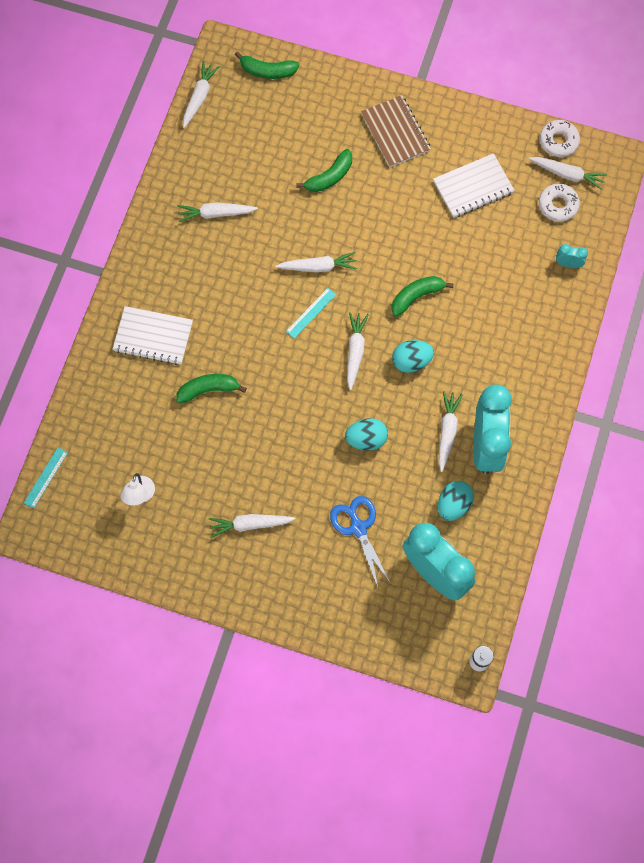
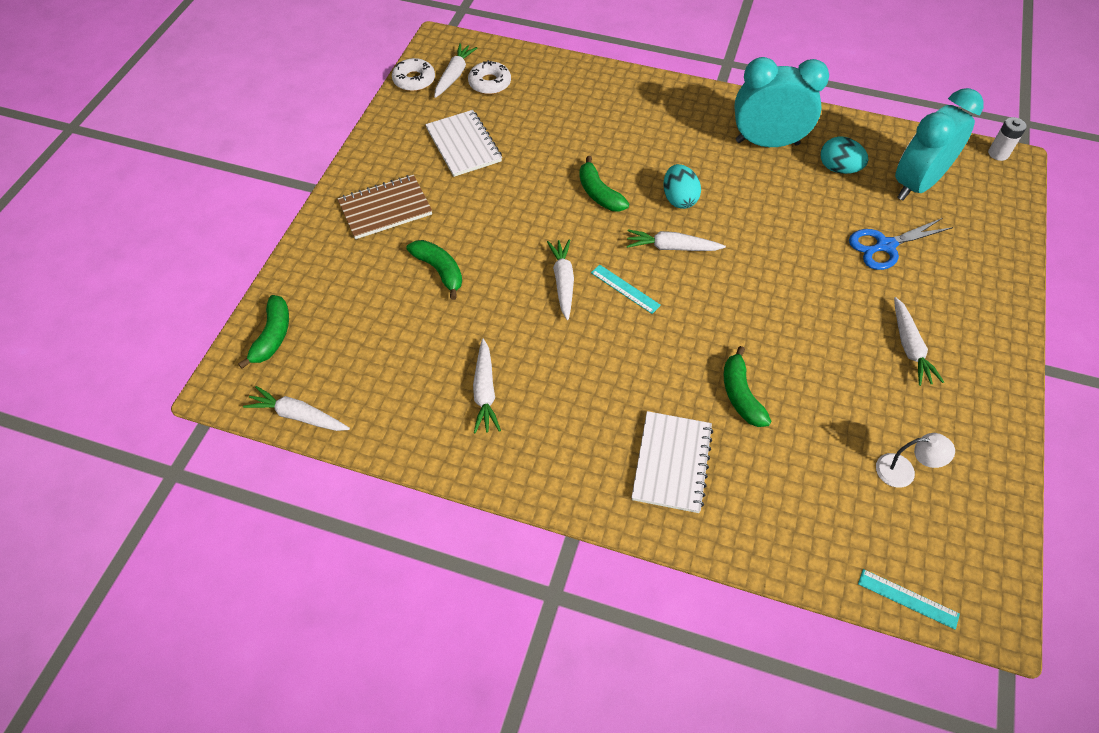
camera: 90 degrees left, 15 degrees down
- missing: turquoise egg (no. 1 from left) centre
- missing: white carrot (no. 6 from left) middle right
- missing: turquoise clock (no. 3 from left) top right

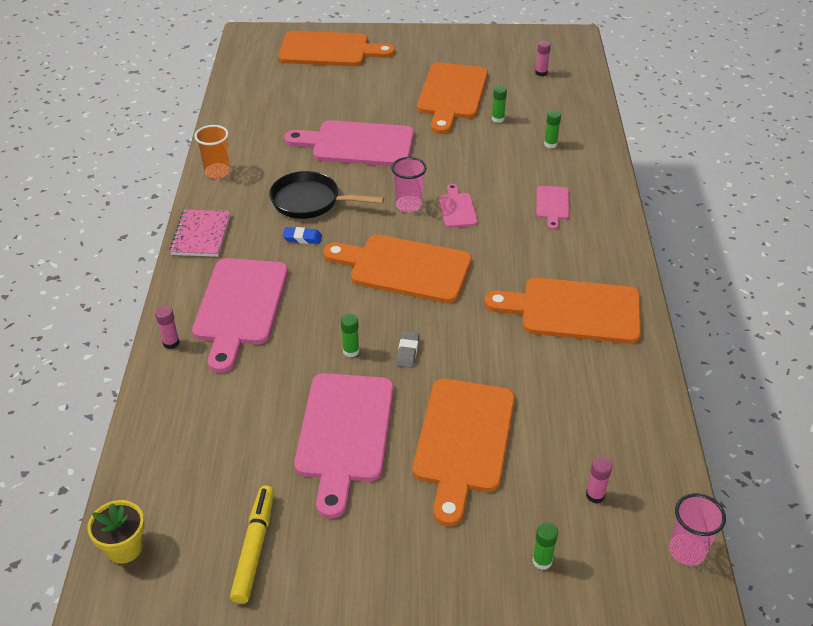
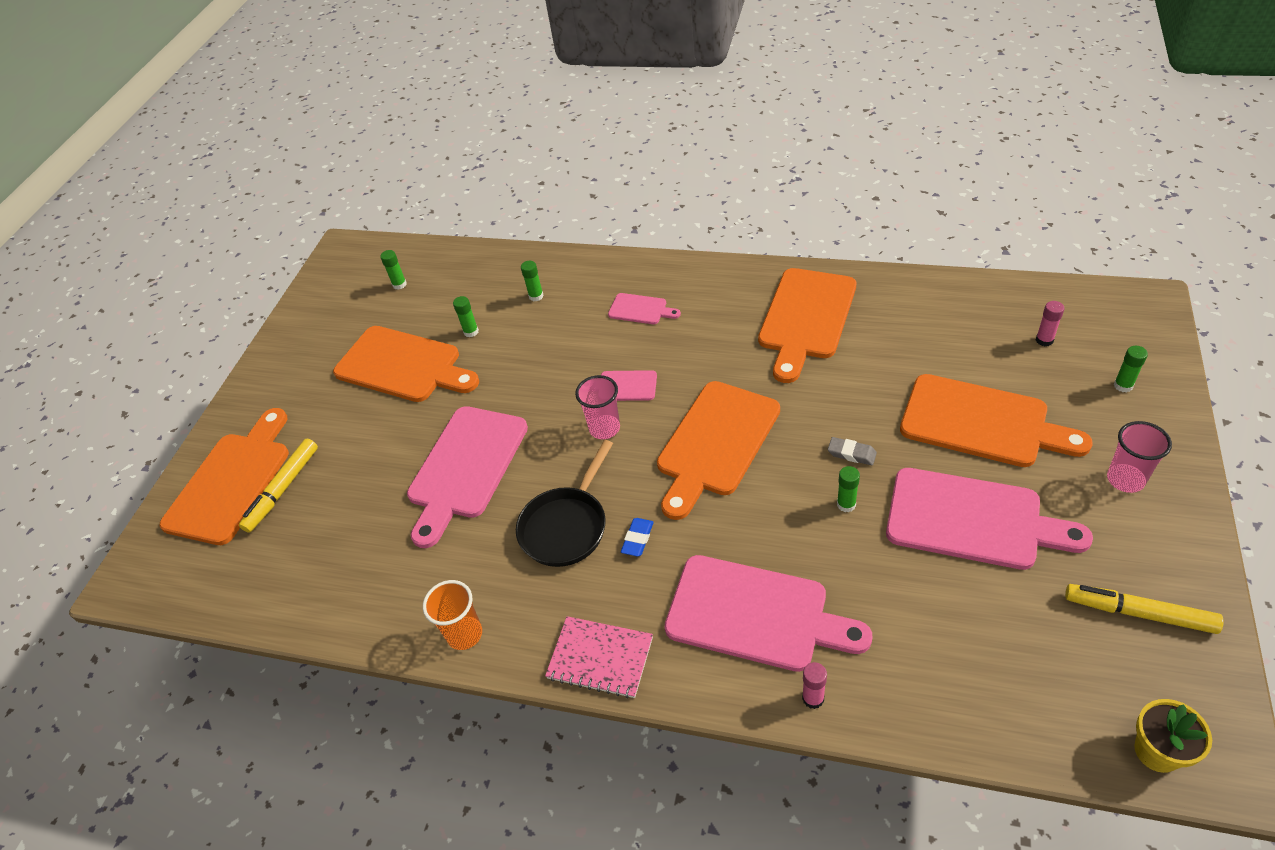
camera: 70 degrees left, 5 degrees up
- appeared: yellow marker (no. 1 from left) middle left
- colour: pink glue stick (no. 2 from left) top right to green glue stick (no. 1 from left) top left
- relocated: pink cup (no. 2 from left) bottom right to middle right

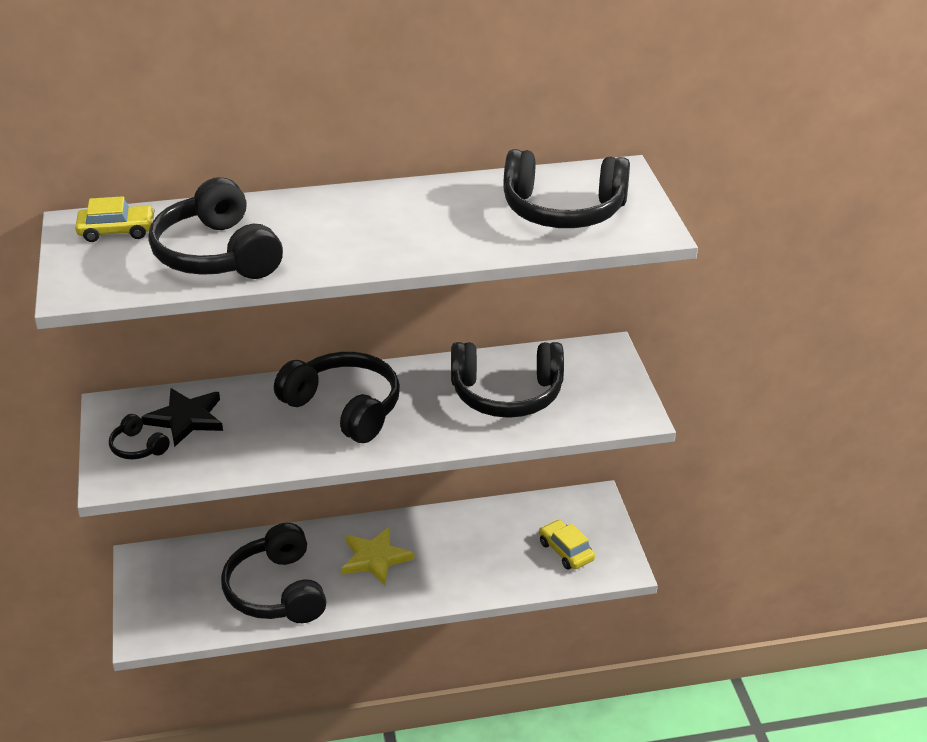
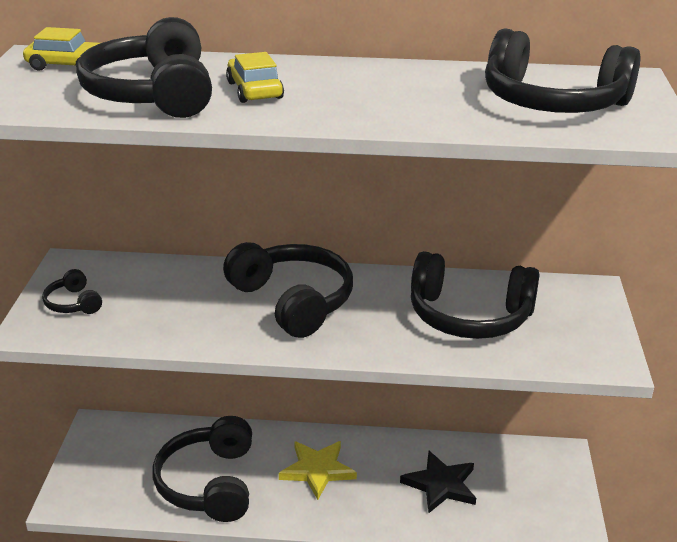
camera: 15 degrees right, 5 degrees down
- relocated: yellow car (no. 2 from left) bottom centre to top centre
- relocated: black star middle left to bottom centre

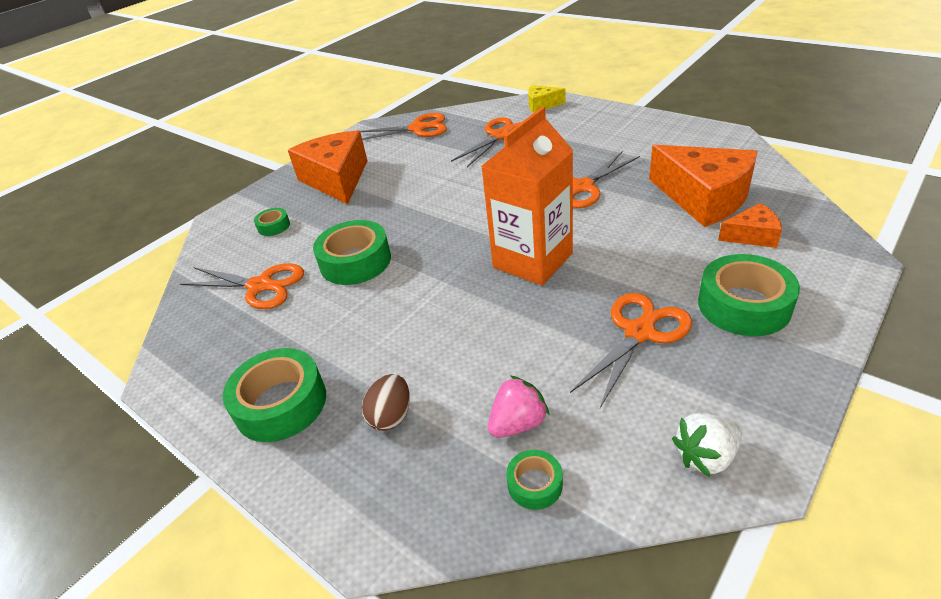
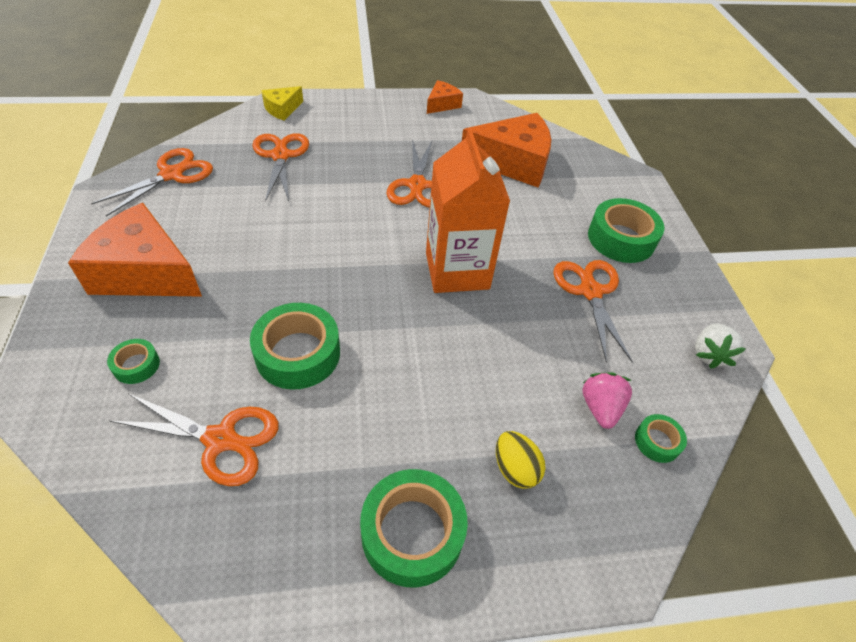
camera: 55 degrees left, 10 degrees up
- spun: orange scissors (no. 1 from left in the first image) middle left = bottom left 45 degrees clockwise
- relocated: orange cheese (no. 3 from left in the first image) middle right to orange cheese (no. 2 from left) top centre
- colour: brown egg bottom centre to yellow egg bottom centre

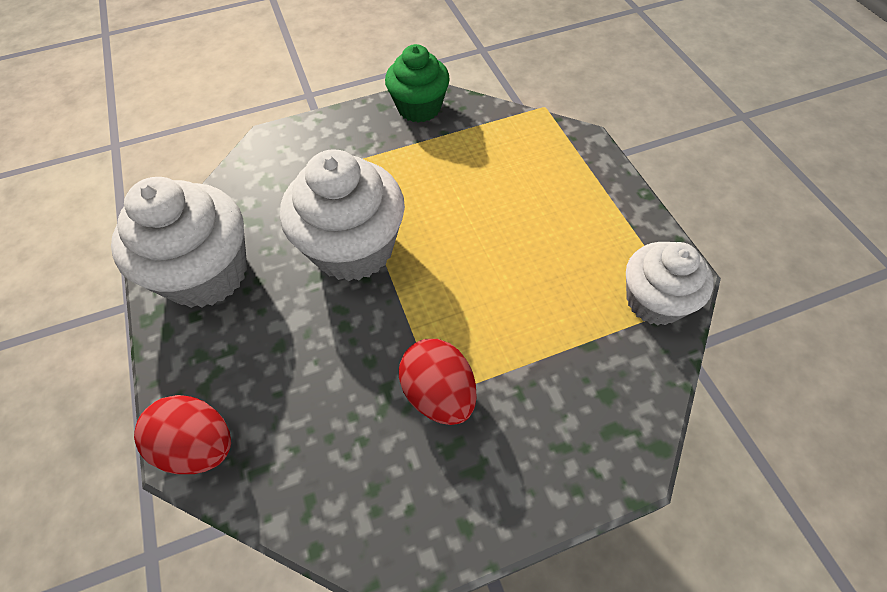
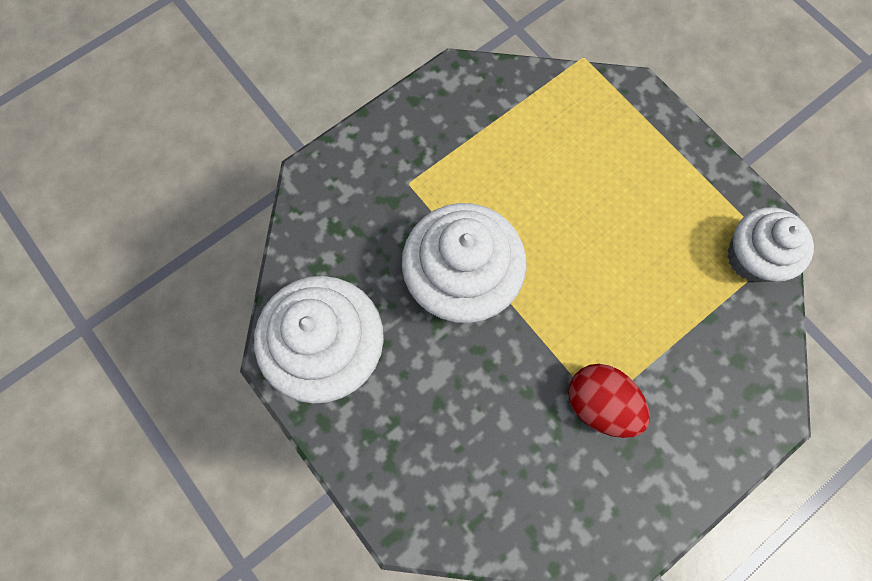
camera: 20 degrees left, 15 degrees up
- missing: red egg (no. 1 from left) bottom left
- missing: green cupcake top centre

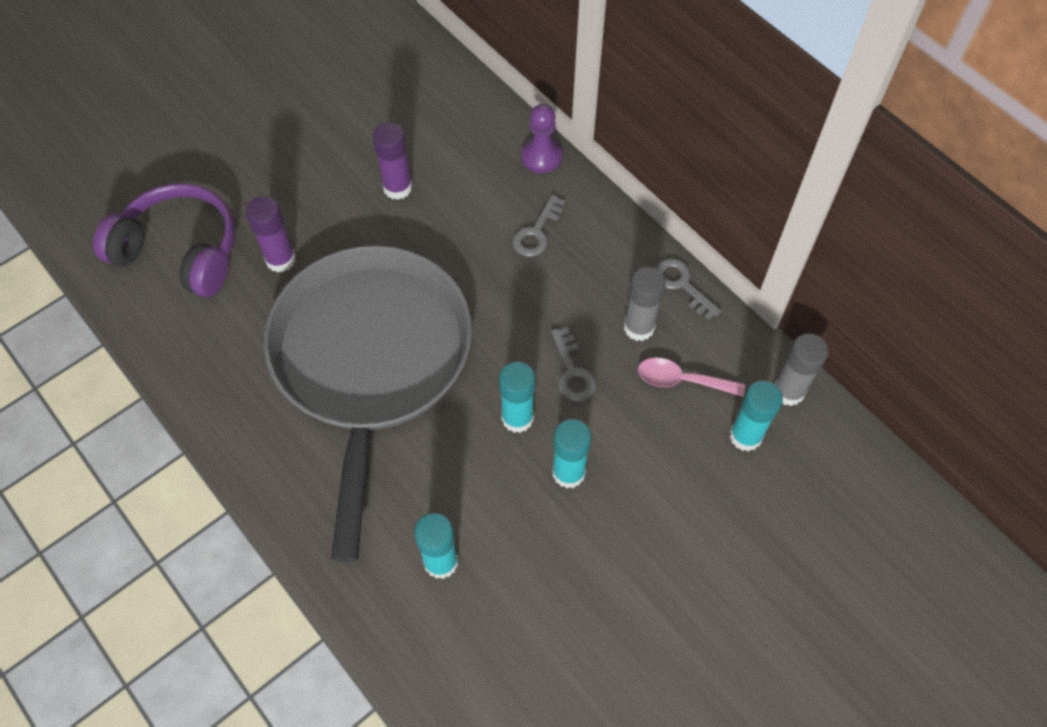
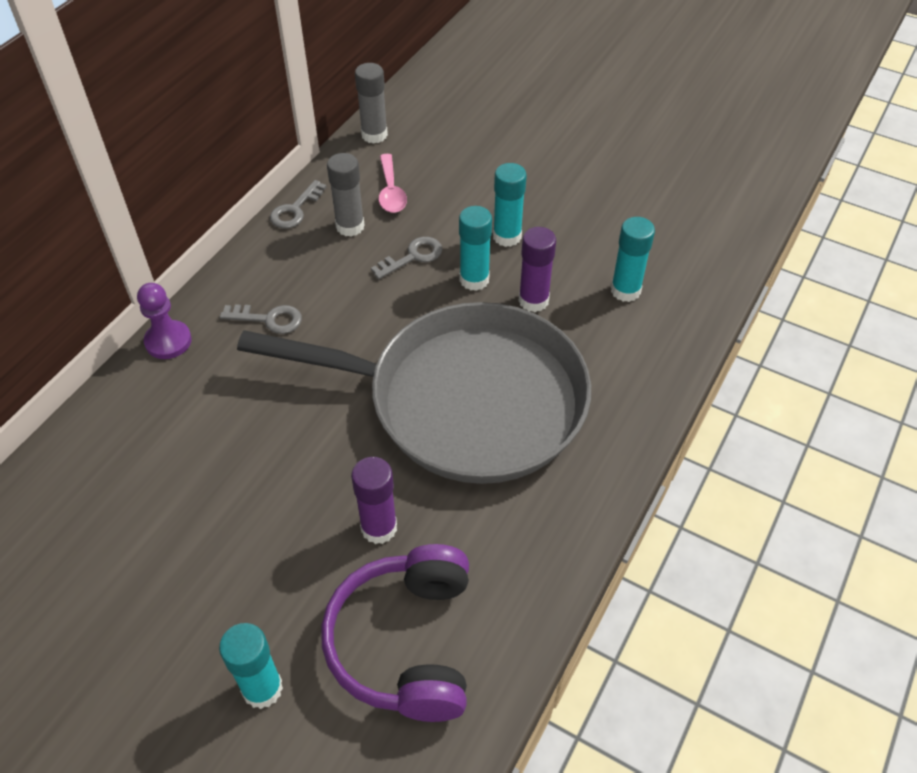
camera: 110 degrees left, 10 degrees down
- relocated: turquoise glue stick (no. 4 from left in the first image) middle right to turquoise glue stick (no. 1 from left) bottom left
- spun: grey pan centre = centre 150 degrees counterclockwise
- relocated: purple glue stick (no. 2 from left) top centre to centre

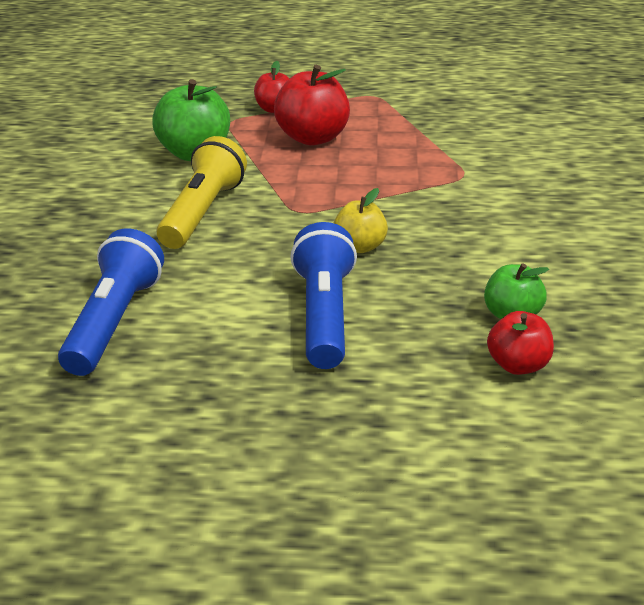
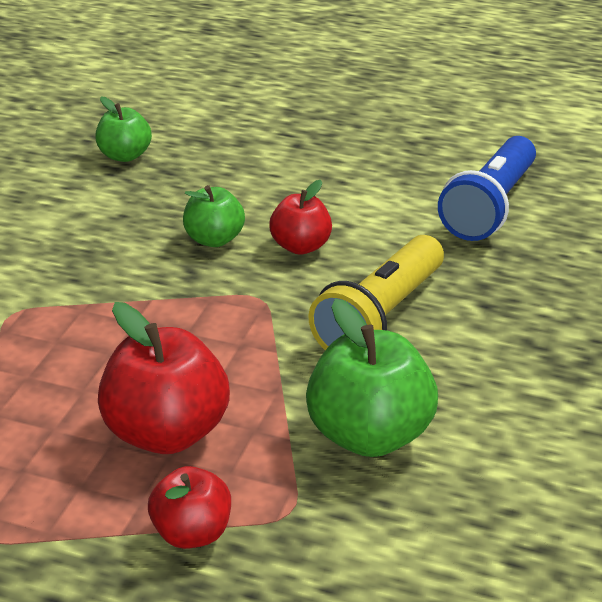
camera: 165 degrees left, 0 degrees up
- colour: yellow apple centre to green apple (no. 2 from left) centre
- relocated: red apple (no. 3 from left) middle right to centre
- missing: blue flashlight (no. 2 from left) centre

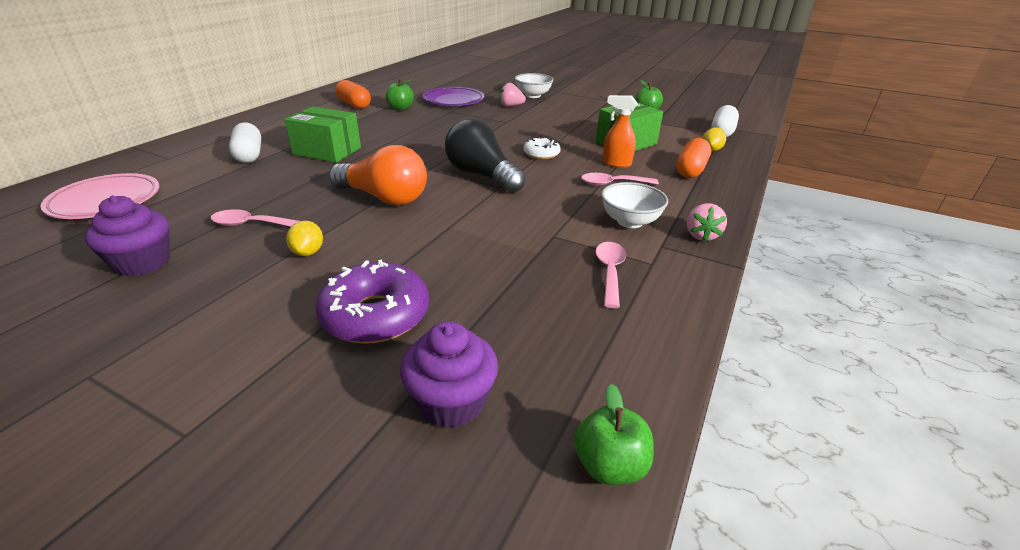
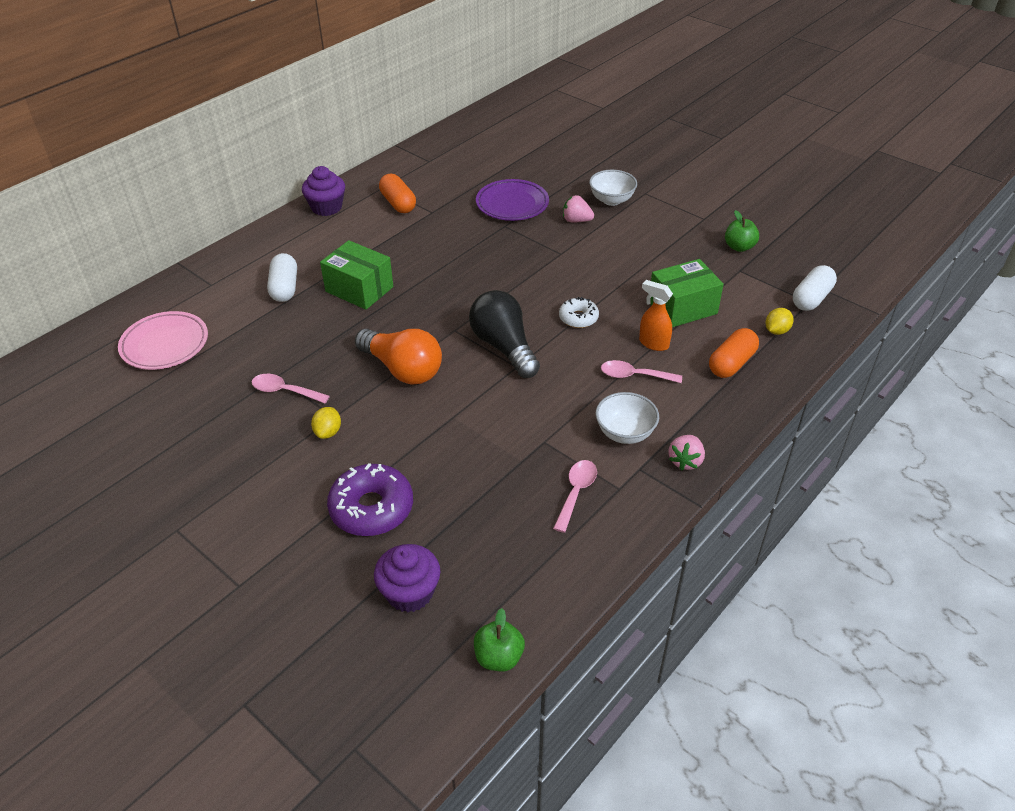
camera: 15 degrees right, 10 degrees up
- relocated: purple cupcake (no. 1 from left) middle left to top left
- missing: green apple (no. 1 from left) top centre

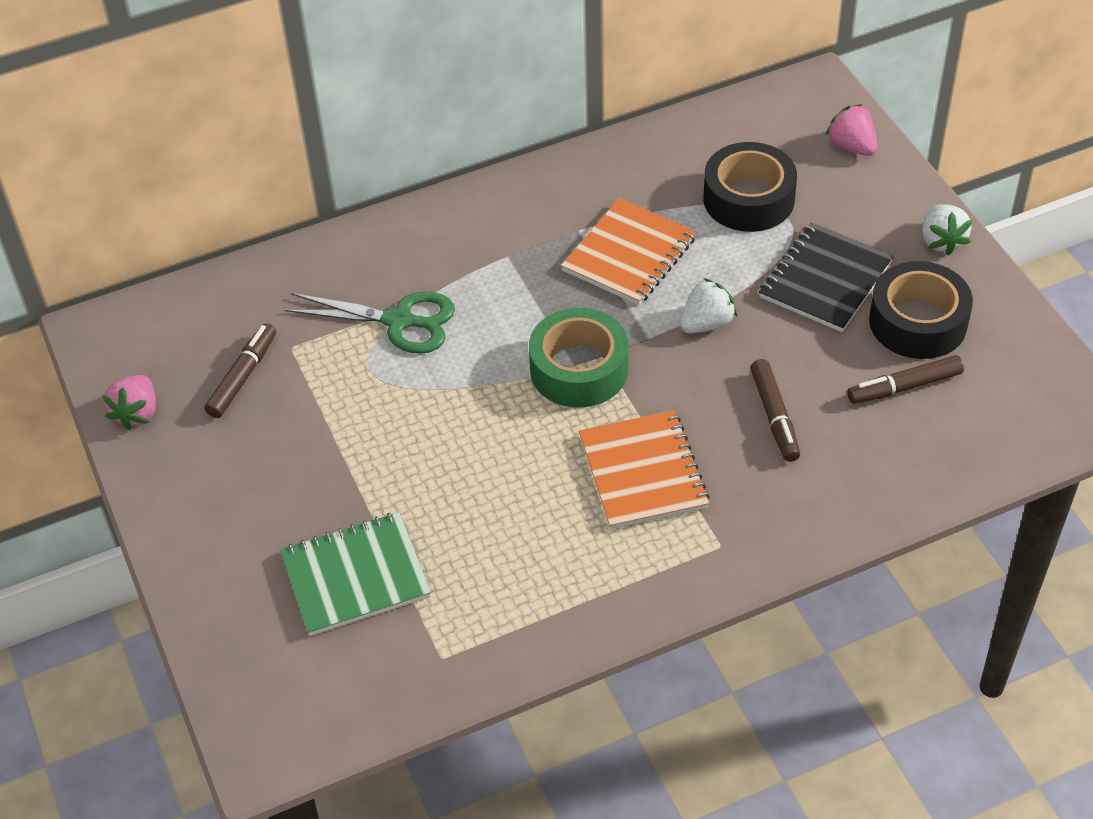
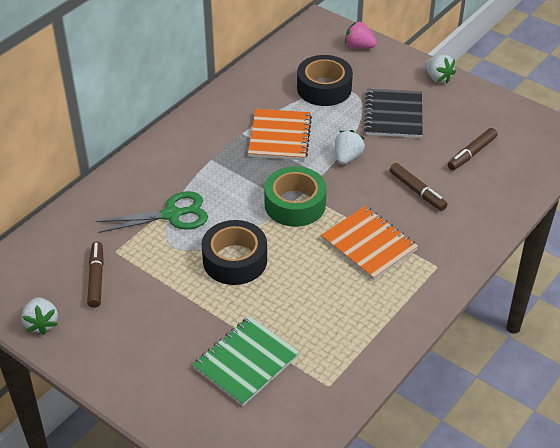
camera: 30 degrees left, 5 degrees down
- colour: pink strawberry (no. 1 from left) middle left to white strawberry (no. 1 from left) bottom left
- relocated: black tape (no. 2 from left in the first image) middle right to black tape (no. 1 from left) centre

